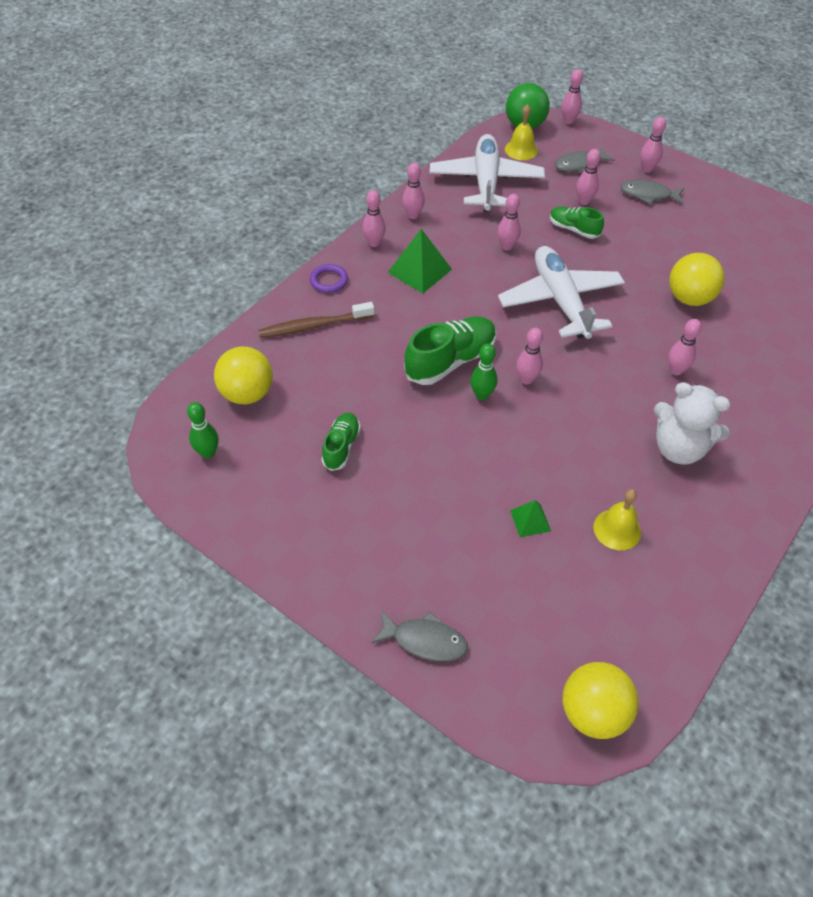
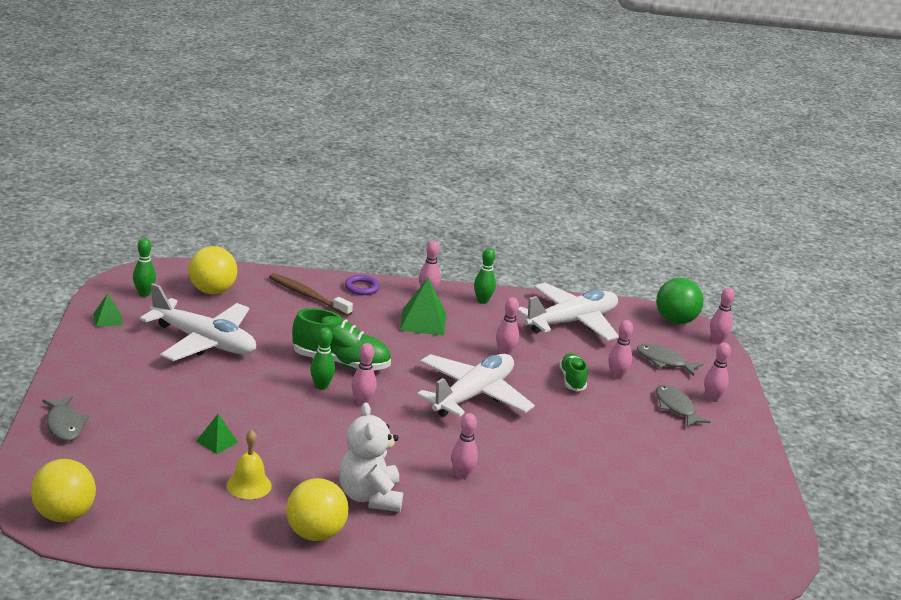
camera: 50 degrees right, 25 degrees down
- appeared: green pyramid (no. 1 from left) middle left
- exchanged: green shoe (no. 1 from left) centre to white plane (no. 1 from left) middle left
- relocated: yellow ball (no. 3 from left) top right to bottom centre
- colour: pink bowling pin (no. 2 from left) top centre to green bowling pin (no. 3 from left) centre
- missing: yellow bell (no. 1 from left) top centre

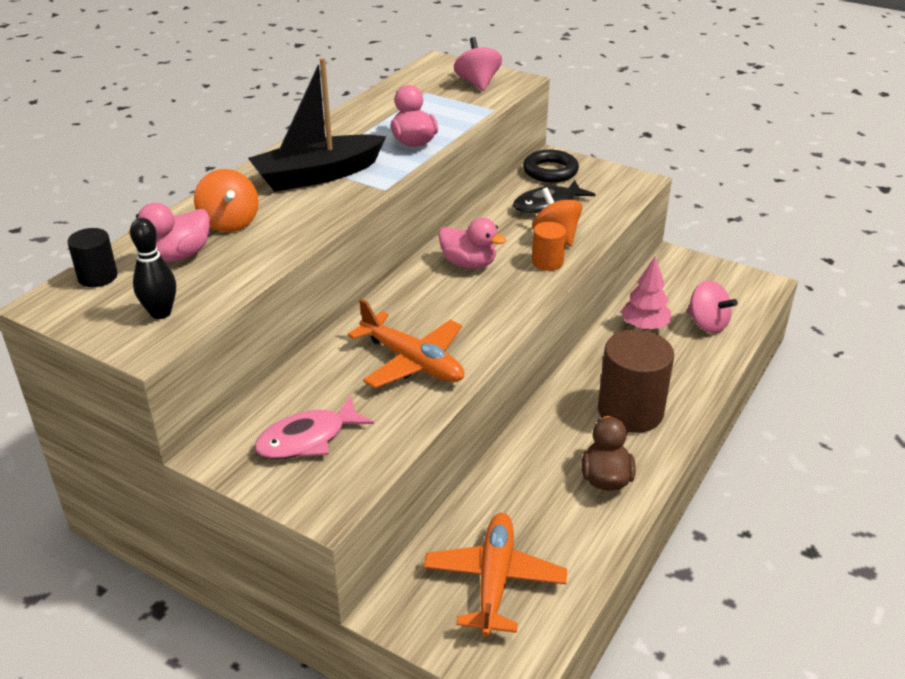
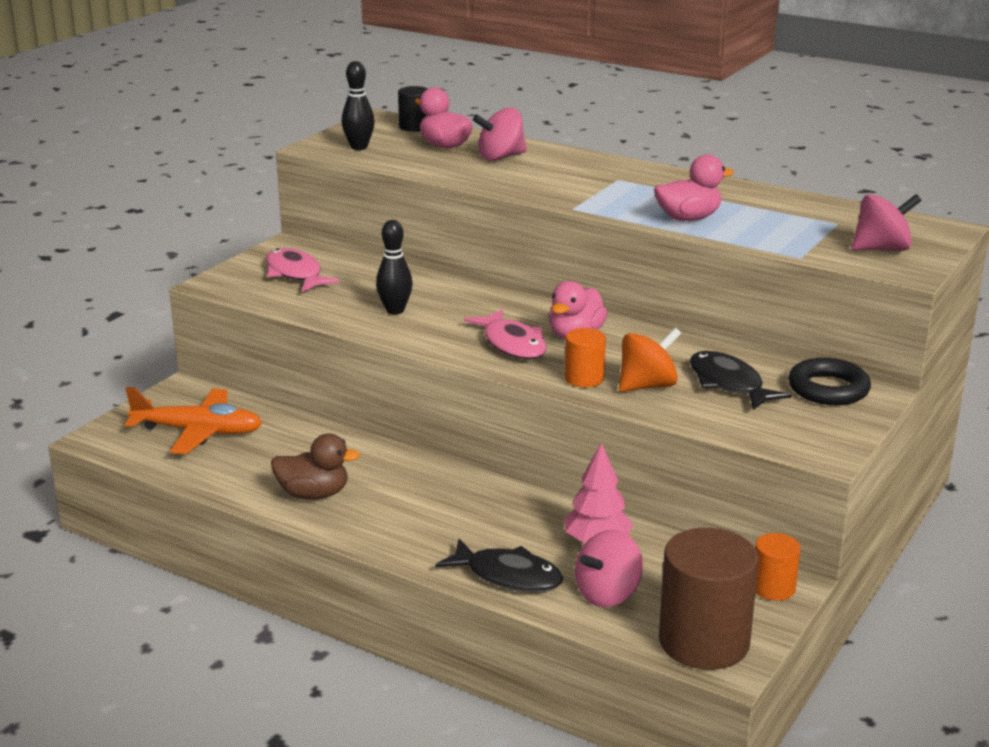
camera: 90 degrees right, 10 degrees down
- exchanged: orange plane (no. 1 from left) centre to black bowling pin (no. 2 from left) centre
- appeared: black fish (no. 1 from left) bottom centre
- appeared: pink fish (no. 2 from left) centre
- colour: orange spinning top (no. 1 from left) top left to pink spinning top (no. 1 from left) top centre
- relocated: brown cylinder middle right to bottom right
- appeared: orange cylinder (no. 2 from left) bottom right
- missing: black boat top centre

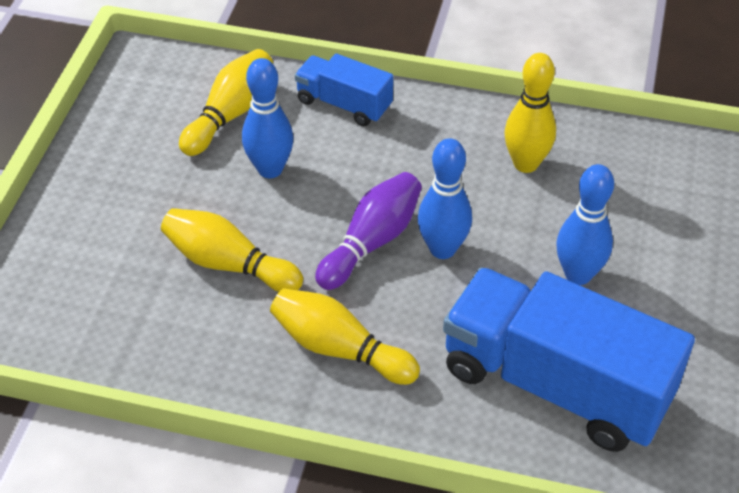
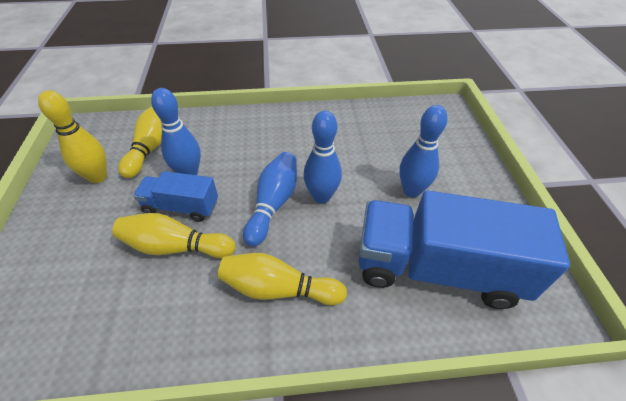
camera: 20 degrees left, 0 degrees up
- relocated: yellow bowling pin (no. 4 from left in the first image) top right to yellow bowling pin (no. 1 from left) middle left
- relocated: blue truck (no. 1 from left) top centre to middle left
- colour: purple bowling pin centre to blue bowling pin (no. 2 from left) centre

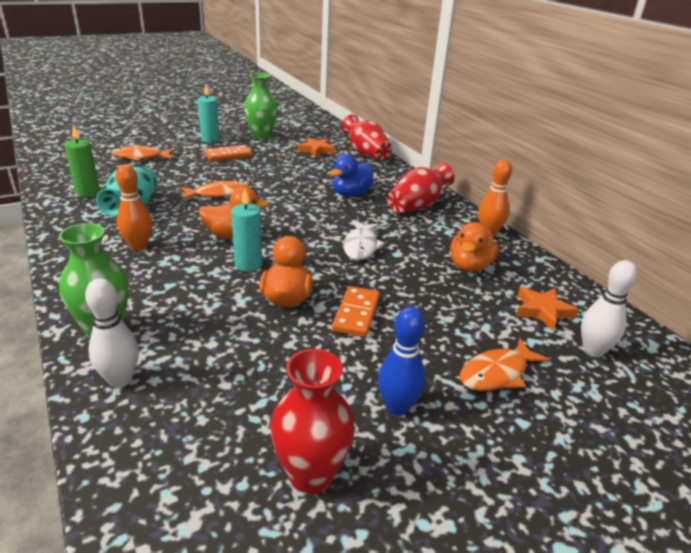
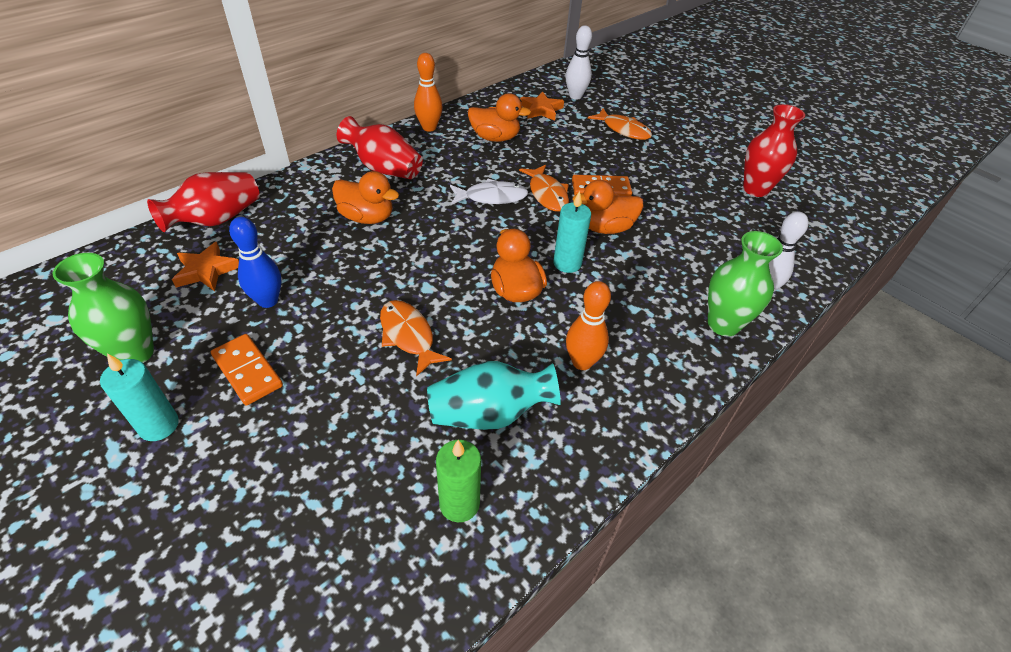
camera: 105 degrees left, 15 degrees up
- relocated: blue bowling pin centre to middle left
- colour: blue duck top centre to orange duck (no. 1 from left) top centre
- relocated: orange fish (no. 1 from left in the first image) top left to orange fish (no. 2 from left) top centre

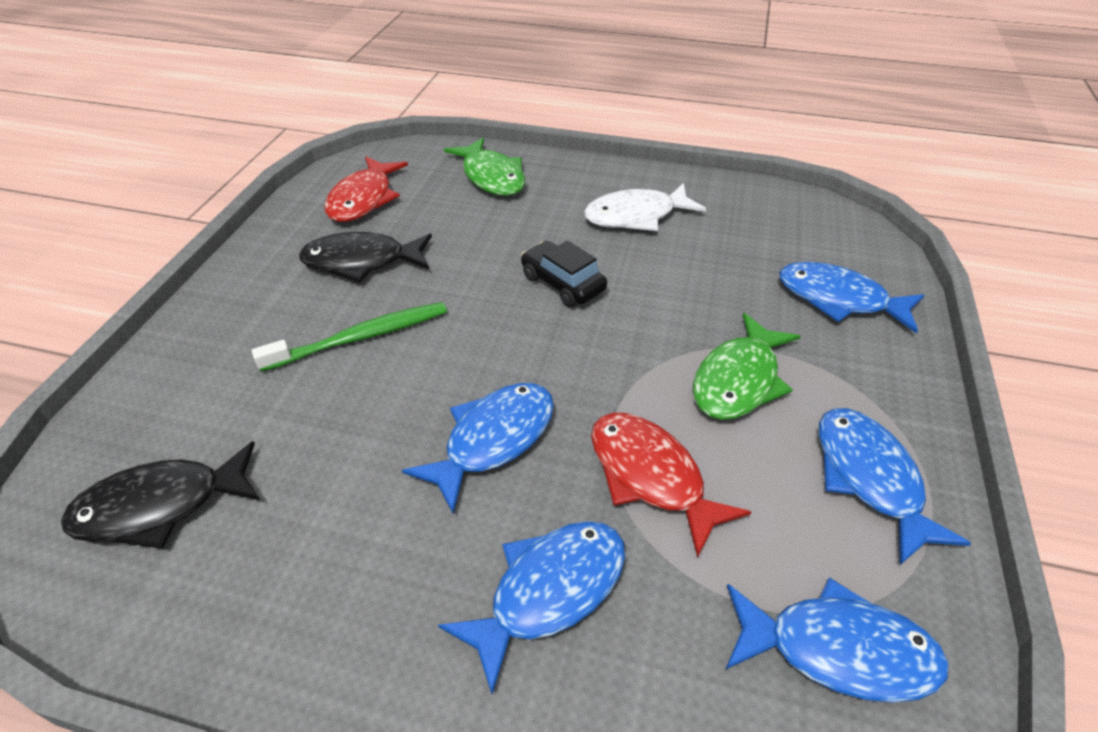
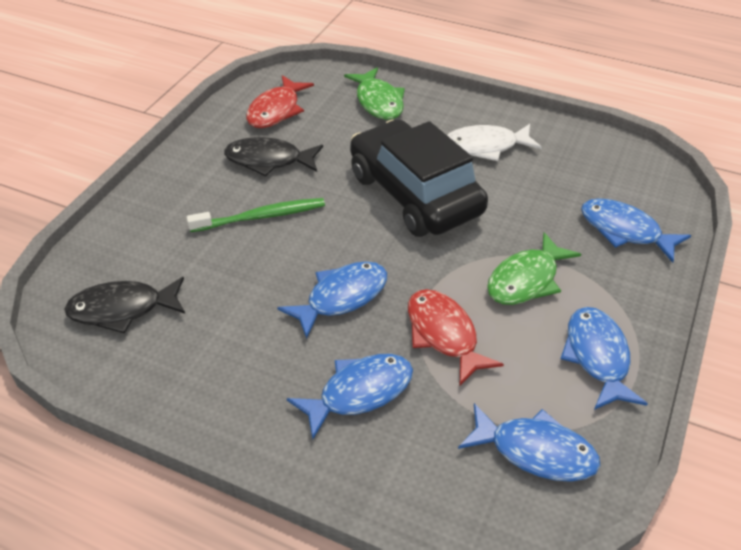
camera: 10 degrees right, 0 degrees up
- size: black car centre = top centre x2.25

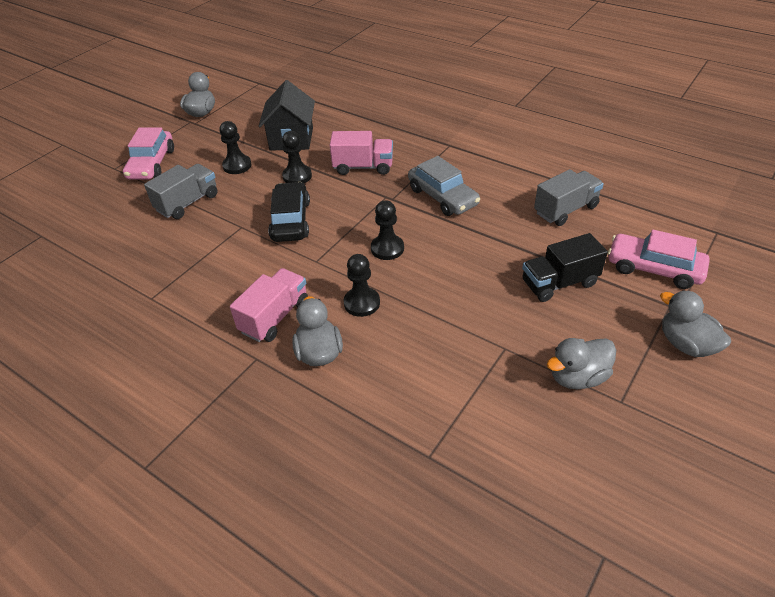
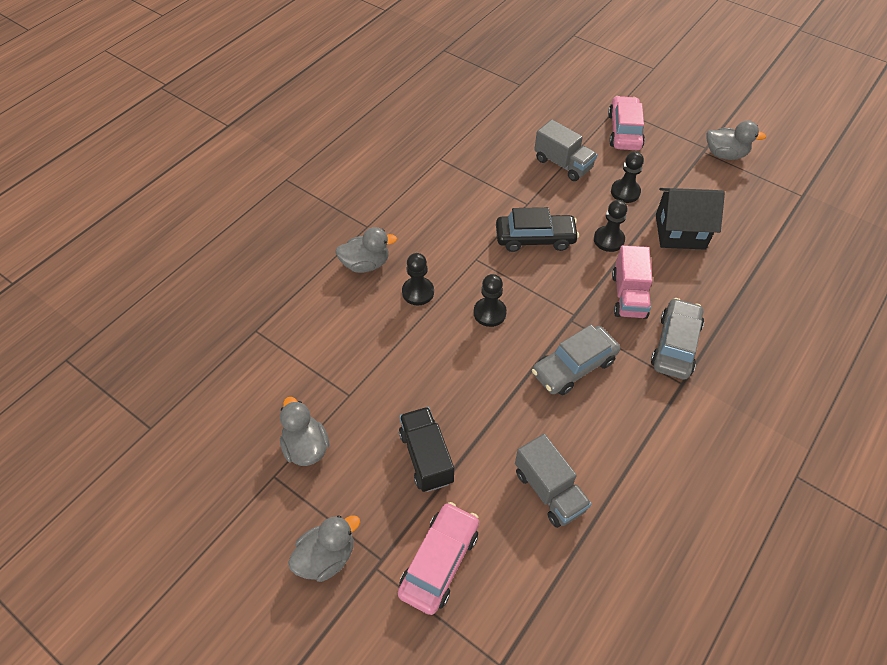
camera: 90 degrees right, 10 degrees up
- spun: pink car (no. 1 from left in the first image) top left = top right 90 degrees clockwise
- appeared: grey car (no. 2 from left) middle right
- missing: pink truck (no. 1 from left) centre

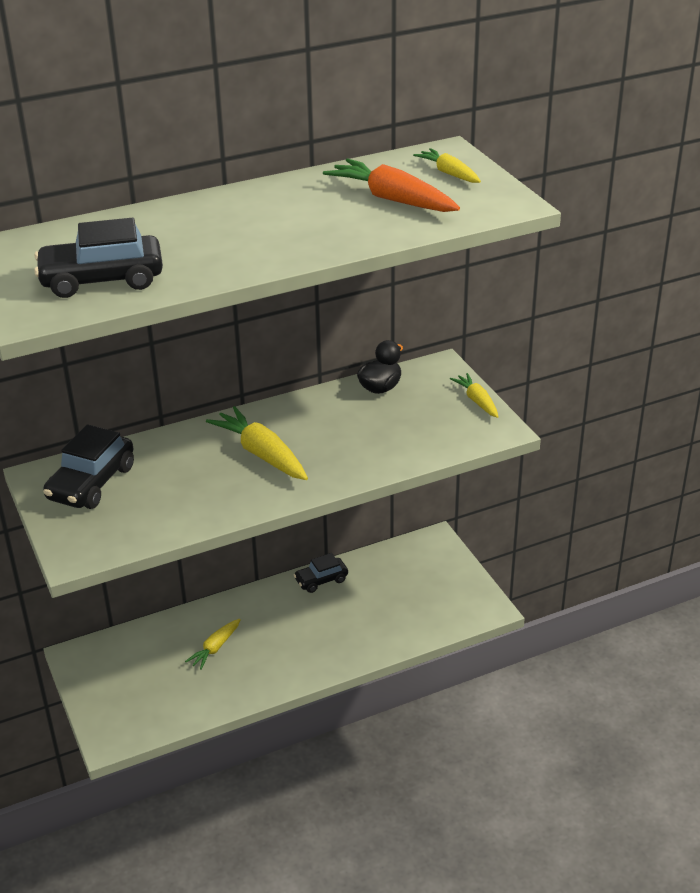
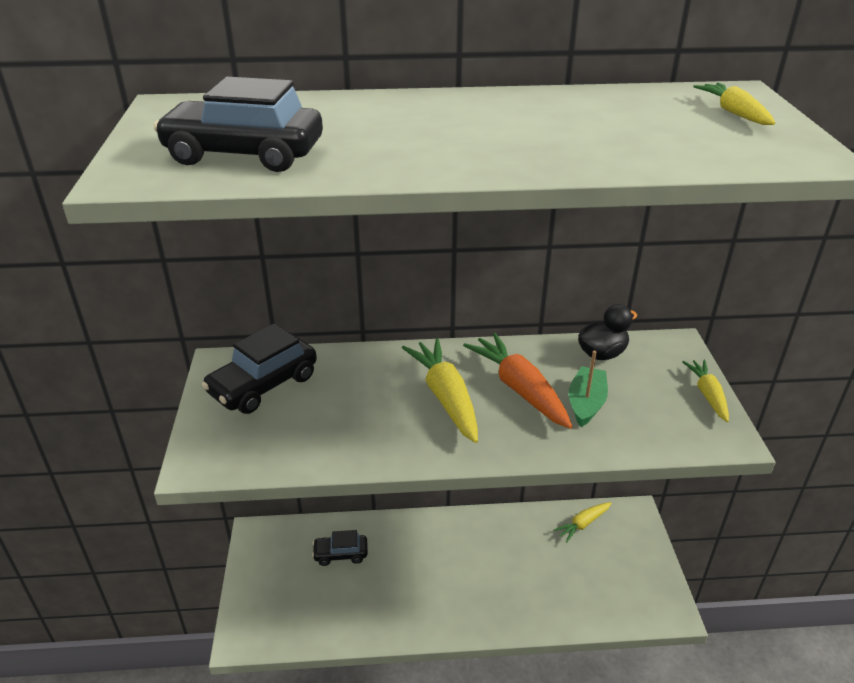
camera: 20 degrees right, 0 degrees up
- relocated: black car (no. 3 from left) centre to bottom centre
- relocated: orange carrot top centre to centre
- relocated: yellow carrot (no. 1 from left in the first image) bottom left to yellow carrot (no. 2 from left) bottom right
- appeared: green boat middle right

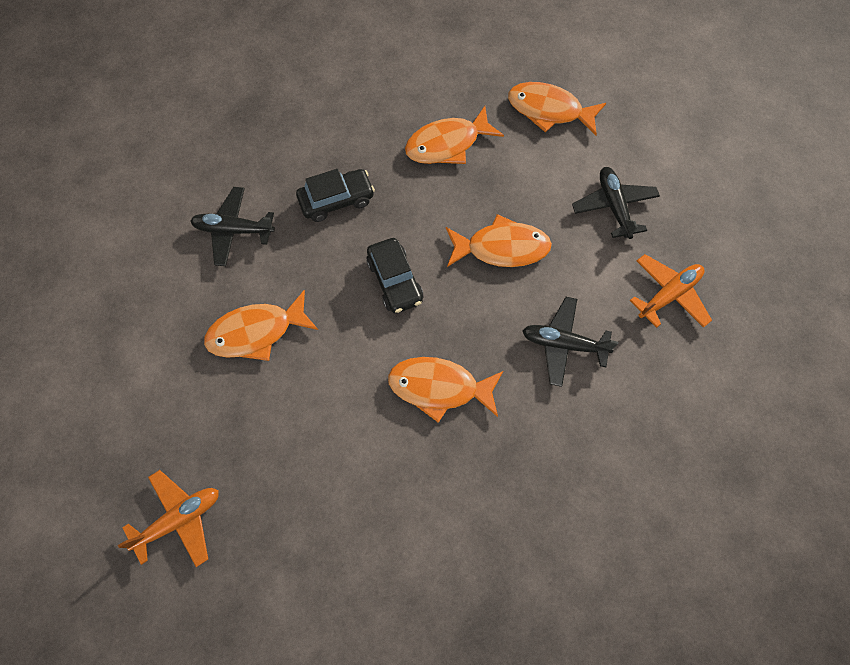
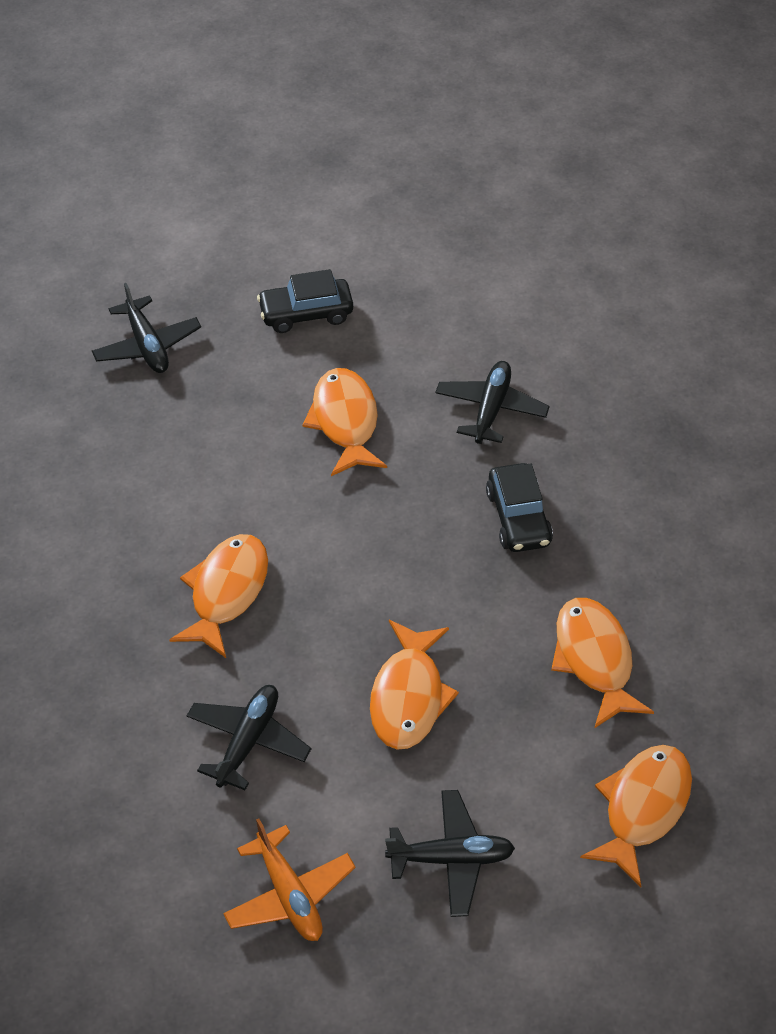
camera: 100 degrees right, 15 degrees down
- colour: orange plane (no. 1 from left) bottom left to black plane (no. 1 from left) top left
- relocated: black car (no. 2 from left in the first image) centre to black car (no. 1 from left) top centre

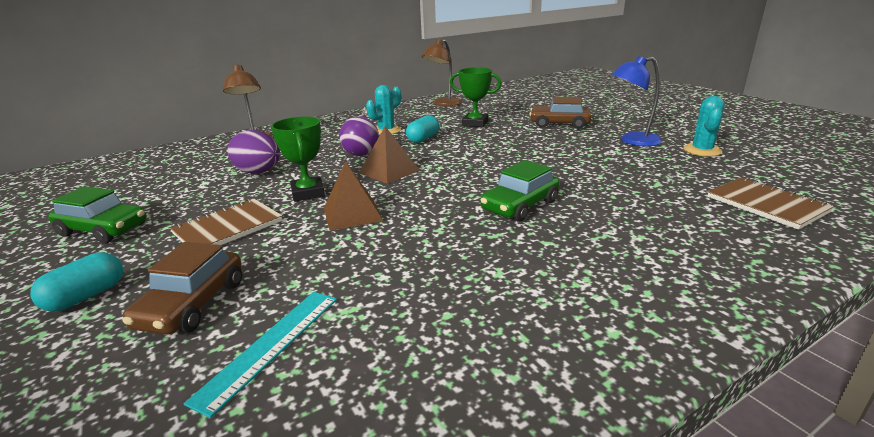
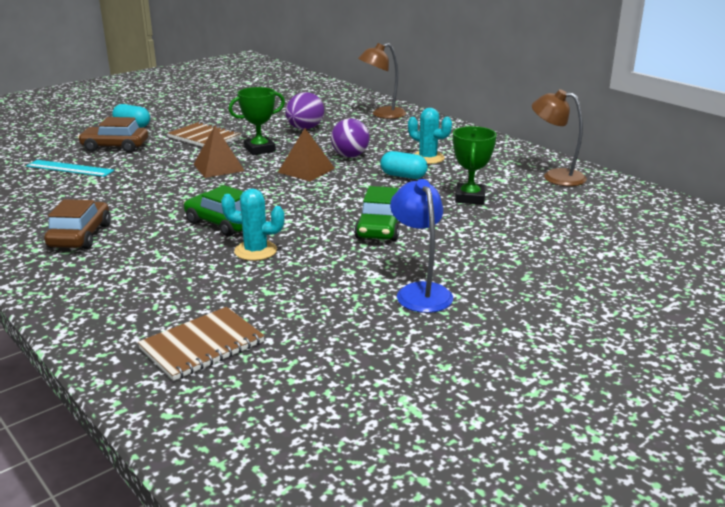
camera: 80 degrees right, 0 degrees up
- relocated: brown car (no. 2 from left in the first image) top centre to brown car (no. 1 from left) middle left
- relocated: turquoise cactus (no. 2 from left in the first image) top right to turquoise cactus (no. 1 from left) centre
- relocated: green car (no. 1 from left in the first image) middle left to green car (no. 2 from left) centre

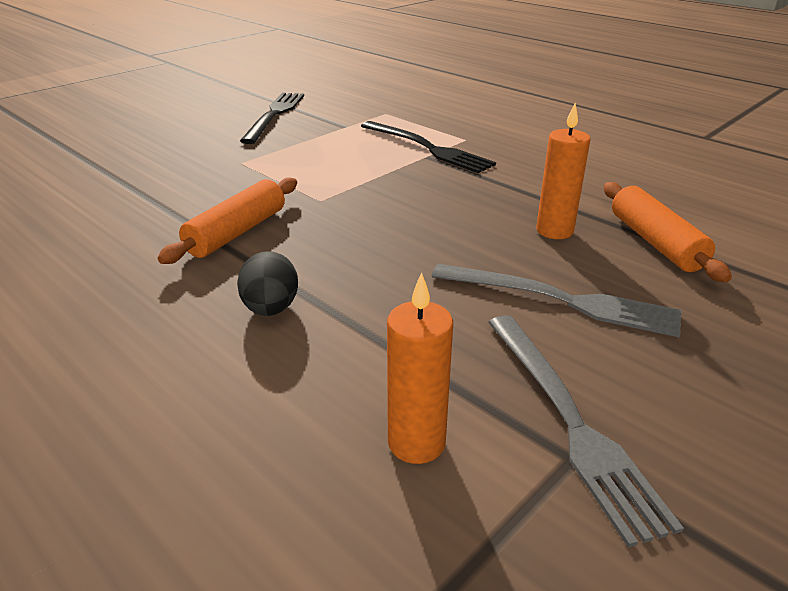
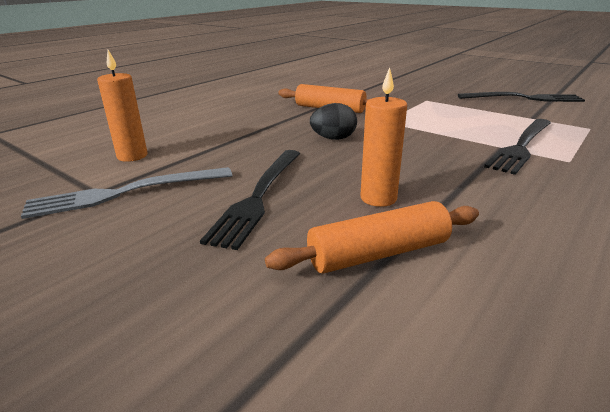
camera: 85 degrees right, 5 degrees down
- colour: grey fork (no. 1 from left) middle right to black fork (no. 1 from left) centre
- relocated: black egg centre to top centre

